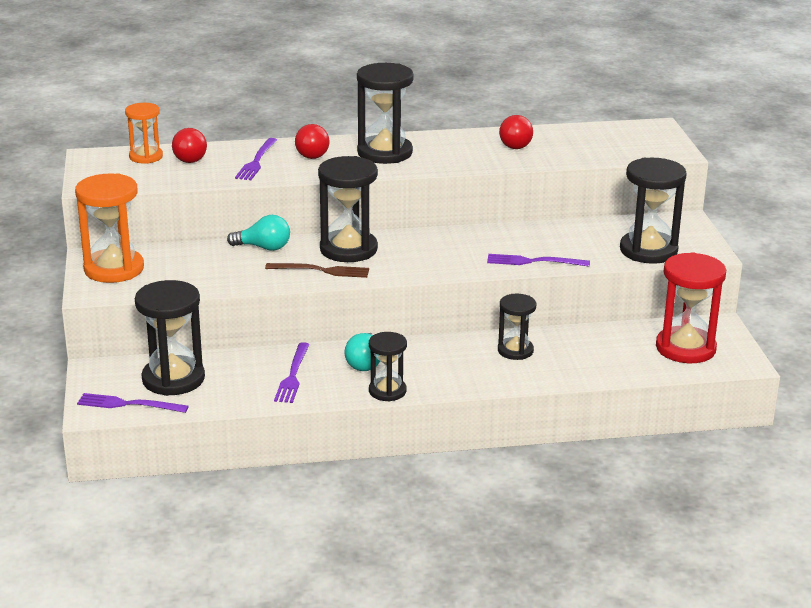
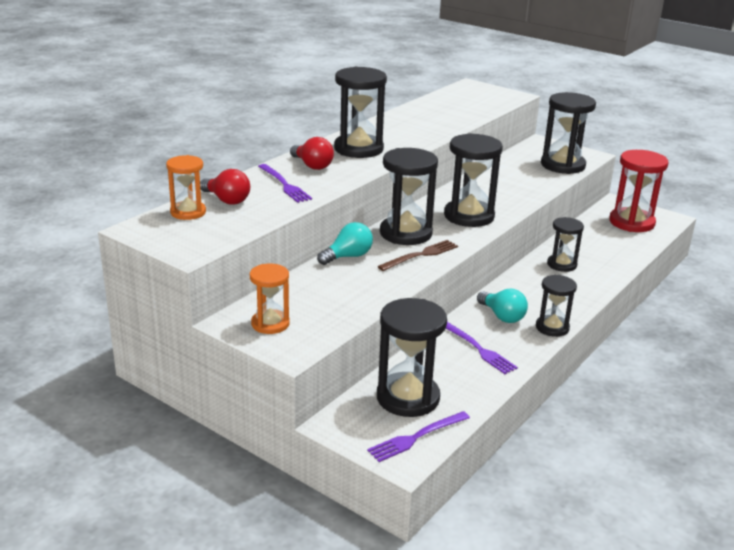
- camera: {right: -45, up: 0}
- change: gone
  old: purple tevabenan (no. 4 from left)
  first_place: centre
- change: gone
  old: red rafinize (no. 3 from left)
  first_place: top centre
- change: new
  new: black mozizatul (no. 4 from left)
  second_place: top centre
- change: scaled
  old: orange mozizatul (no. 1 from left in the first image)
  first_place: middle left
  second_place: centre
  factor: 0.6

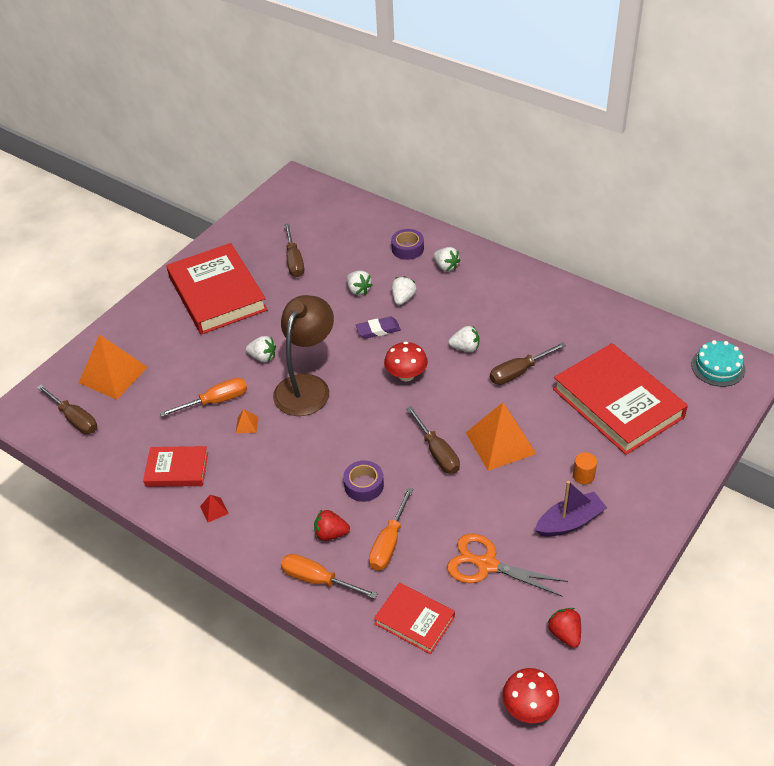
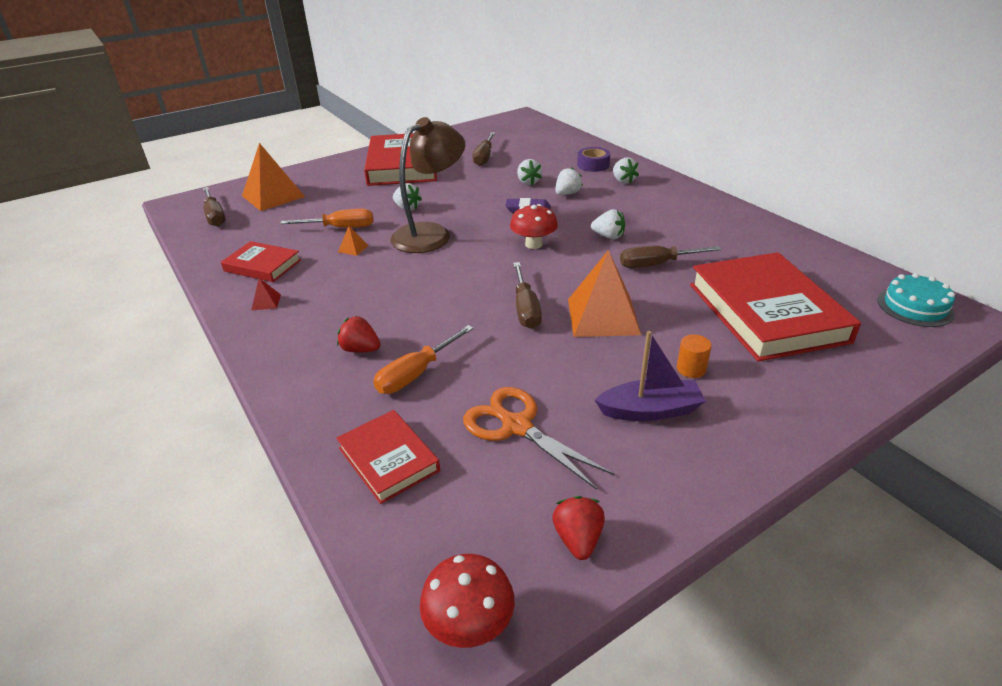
- camera: {right: 20, up: -10}
- change: gone
  old: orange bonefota (no. 2 from left)
  first_place: bottom centre
- change: gone
  old: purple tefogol (no. 1 from left)
  first_place: centre

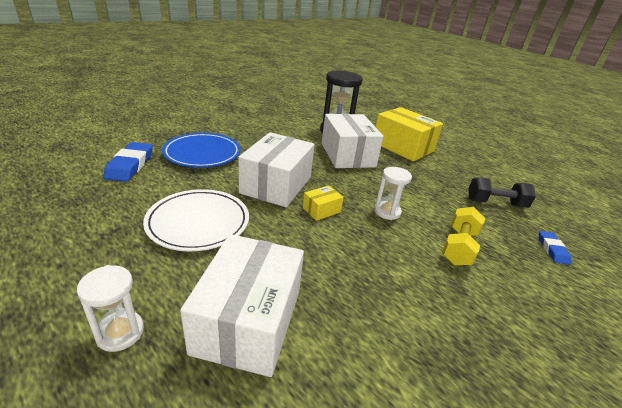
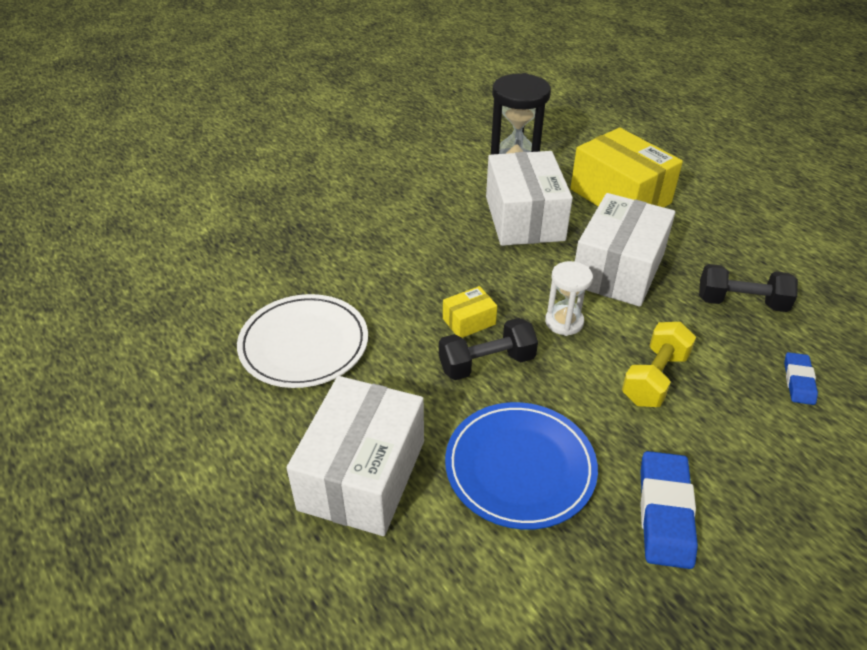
- camera: {right: 10, up: 10}
- change: gone
  old: white mozizatul (no. 1 from left)
  first_place: bottom left
- change: new
  new: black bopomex (no. 1 from left)
  second_place: centre
- change: shifted
  old: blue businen (no. 1 from left)
  first_place: middle left
  second_place: bottom right
- change: shifted
  old: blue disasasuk
  first_place: middle left
  second_place: bottom centre
- change: shifted
  old: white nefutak (no. 2 from left in the first image)
  new: white nefutak (no. 3 from left)
  first_place: centre
  second_place: middle right

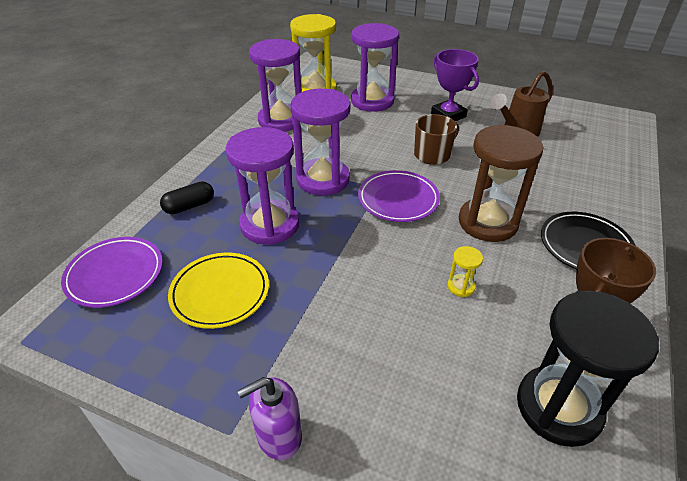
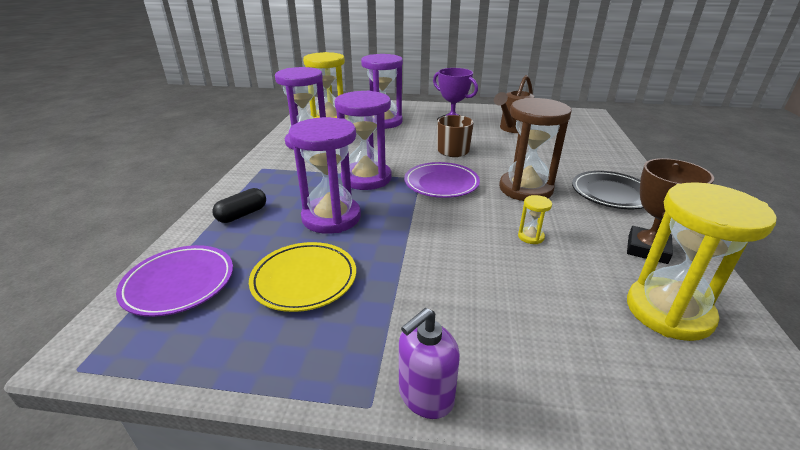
- camera: {right: -15, up: -10}
- change: repainted
  old: black mozizatul
  new: yellow mozizatul (no. 3 from left)
  first_place: bottom right
  second_place: middle right

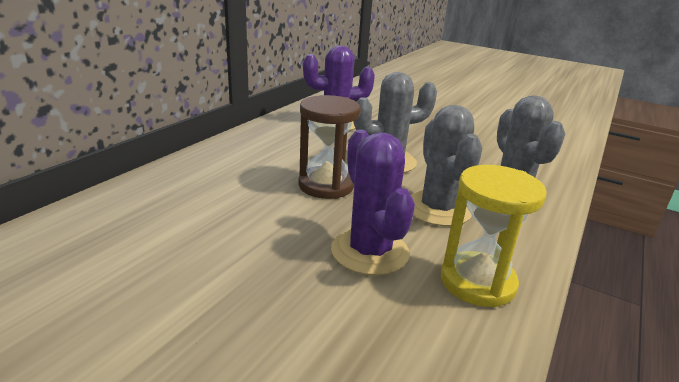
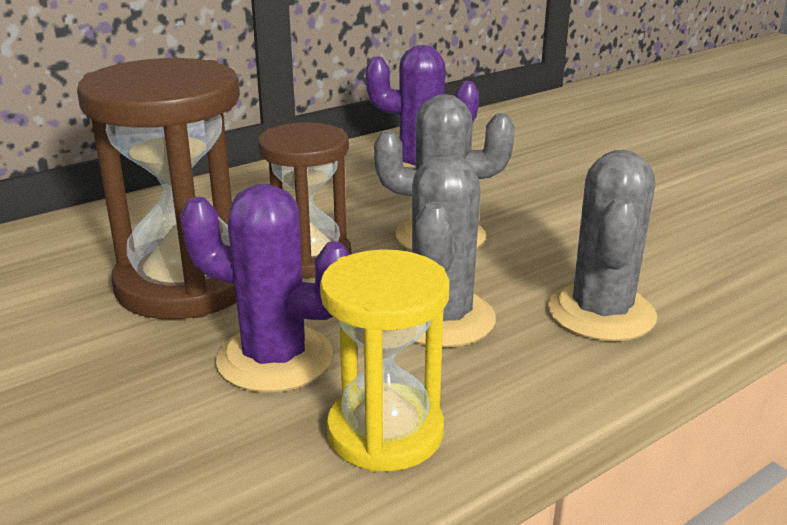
- camera: {right: 25, up: 0}
- change: new
  new: brown mozizatul (no. 1 from left)
  second_place: middle left
- change: rotated
  old: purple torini (no. 2 from left in the first image)
  first_place: centre
  second_place: centre
  degrees: -75

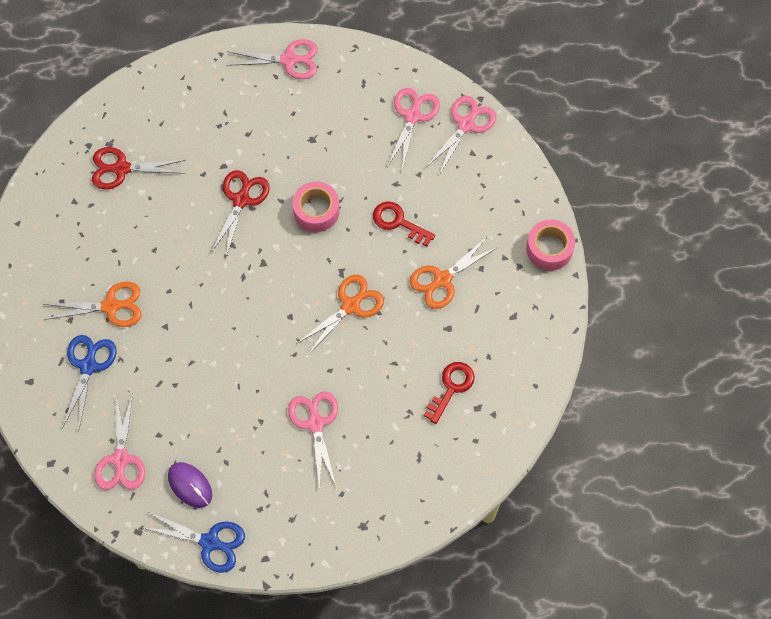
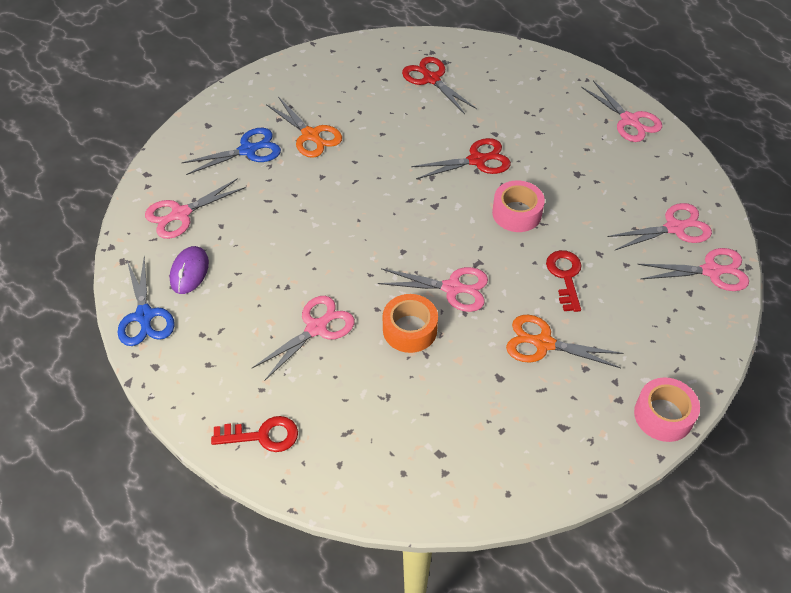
- camera: {right: 55, up: -15}
- change: new
  new: orange tefogol
  second_place: centre
- change: shifted
  old: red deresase (no. 2 from left in the first image)
  new: red deresase (no. 1 from left)
  first_place: centre
  second_place: bottom left
- change: repainted
  old: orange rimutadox (no. 2 from left)
  new: pink rimutadox (no. 3 from left)
  first_place: centre
  second_place: centre

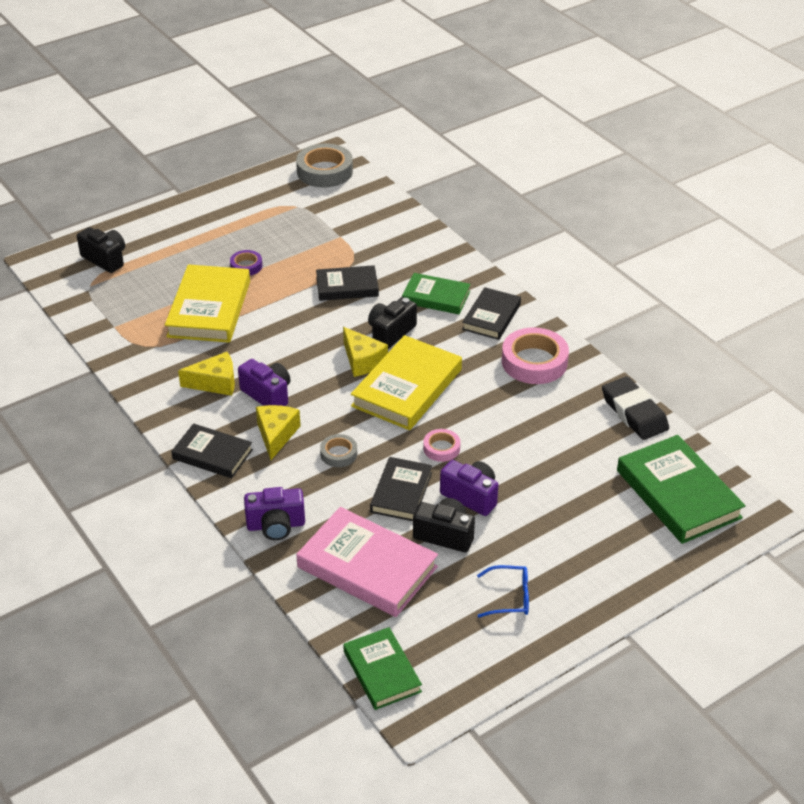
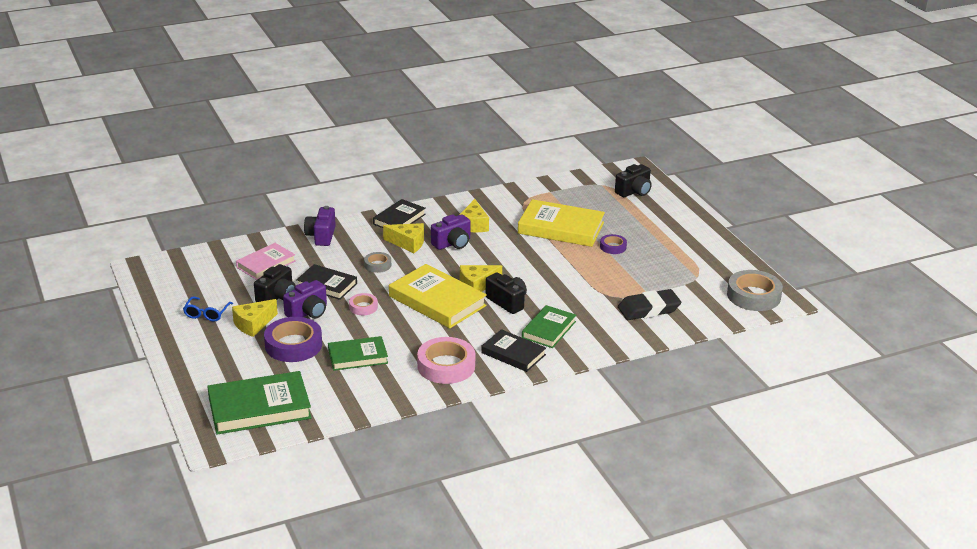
- camera: {right: 100, up: -10}
- change: gone
  old: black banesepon (no. 2 from left)
  first_place: centre
- change: new
  new: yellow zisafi (no. 1 from left)
  second_place: middle left
- change: new
  new: purple tefogol (no. 1 from left)
  second_place: middle left
- change: shifted
  old: green banesepon (no. 1 from left in the first image)
  new: green banesepon (no. 2 from left)
  first_place: bottom centre
  second_place: centre
- change: shifted
  old: black businen
  first_place: middle right
  second_place: centre
- change: scaled
  old: pink banesepon
  first_place: bottom centre
  second_place: middle left
  factor: 0.62

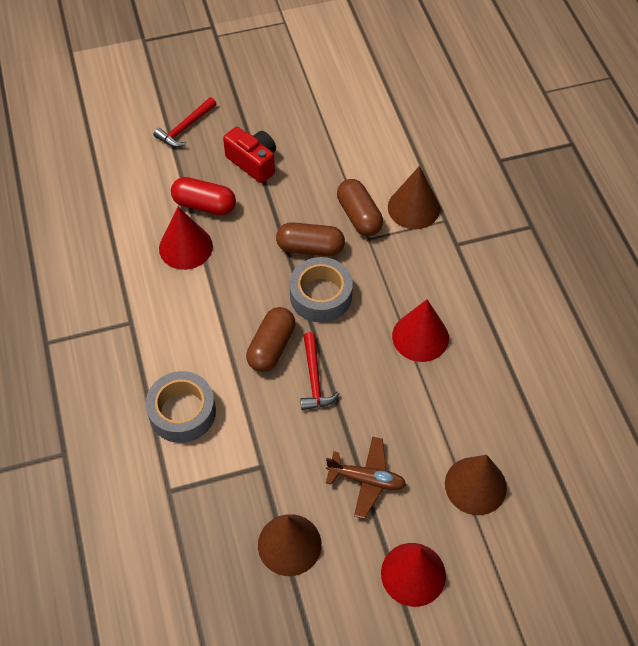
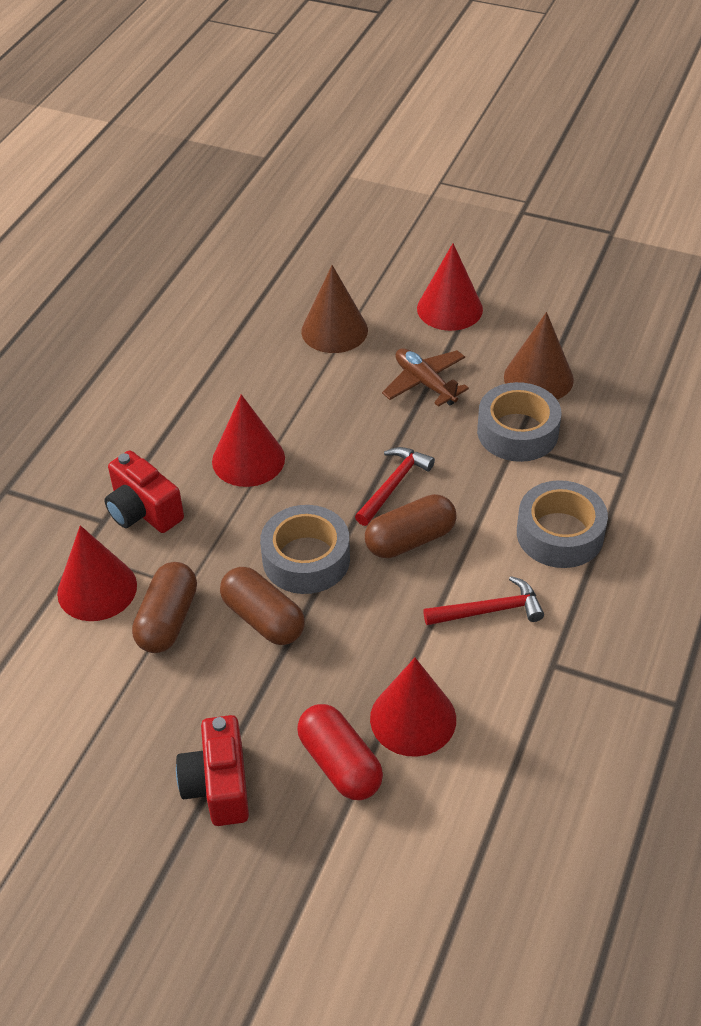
- camera: {right: -140, up: -10}
- change: new
  new: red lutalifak (no. 1 from left)
  second_place: middle left
- change: new
  new: grey tefogol (no. 2 from left)
  second_place: middle right
- change: shifted
  old: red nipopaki (no. 1 from left in the first image)
  new: red nipopaki (no. 2 from left)
  first_place: top left
  second_place: middle right
- change: repainted
  old: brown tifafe (no. 2 from left)
  new: red tifafe (no. 1 from left)
  first_place: top centre
  second_place: middle left

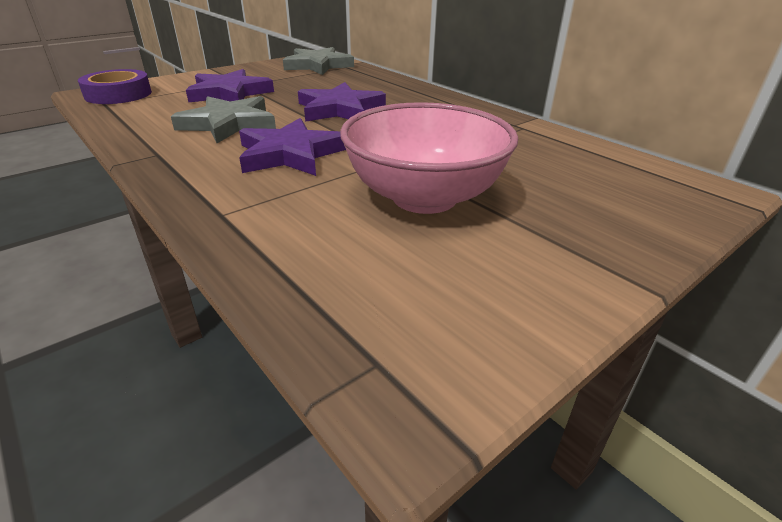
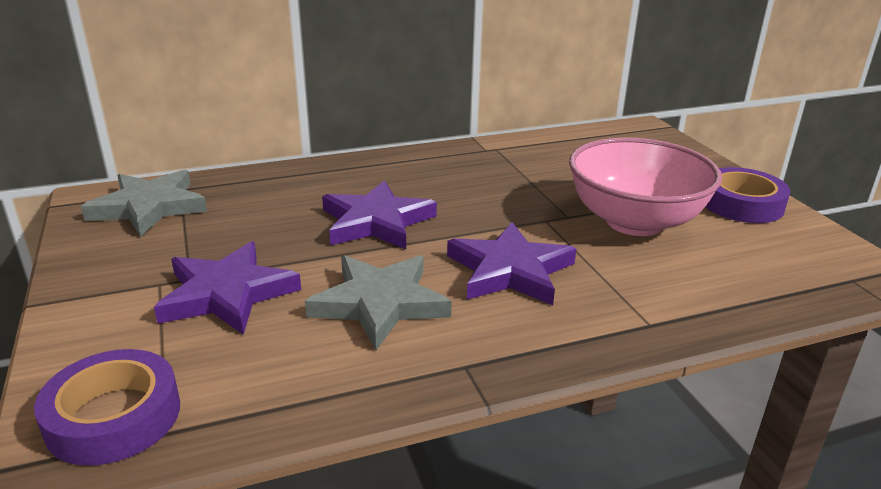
- camera: {right: -70, up: -5}
- change: new
  new: purple tefogol (no. 2 from left)
  second_place: middle right

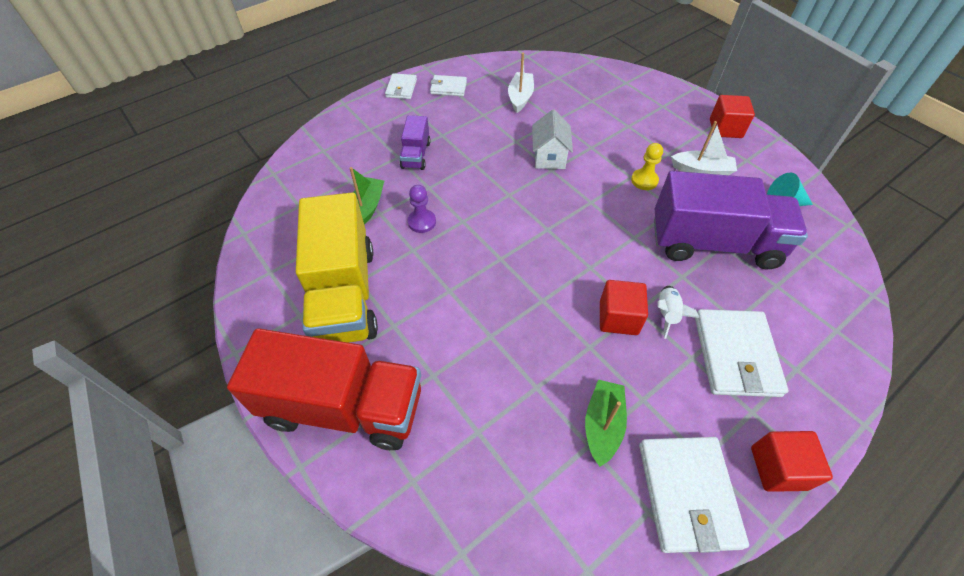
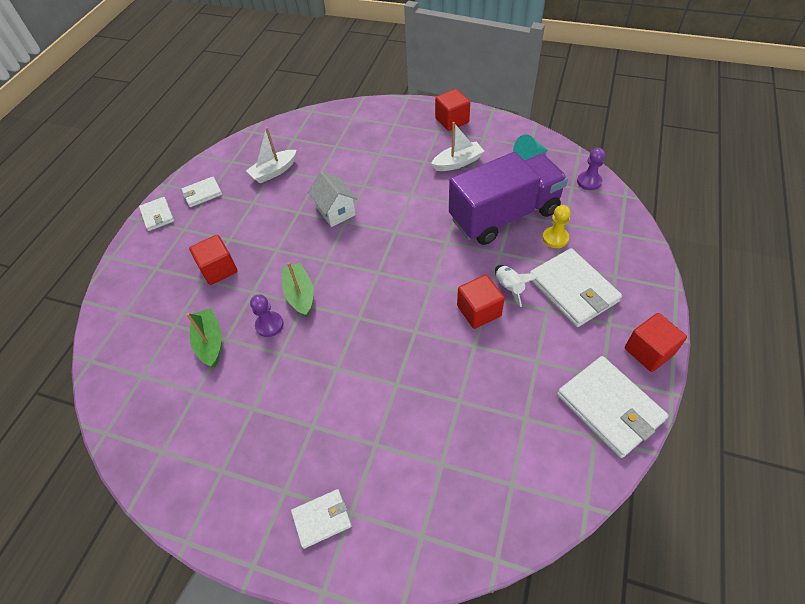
- camera: {right: -30, up: 0}
- change: gone
  old: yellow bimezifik
  first_place: centre
- change: new
  new: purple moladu (no. 2 from left)
  second_place: top right
- change: shifted
  old: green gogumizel (no. 2 from left)
  first_place: bottom centre
  second_place: centre
- change: shifted
  old: yellow moladu
  first_place: top right
  second_place: middle right
- change: swapped
  old: red bimezifik
  new: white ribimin (no. 3 from left)
  first_place: bottom centre
  second_place: bottom centre
- change: swapped
  old: purple bimezifik (no. 1 from left)
  new: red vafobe (no. 1 from left)
  first_place: top centre
  second_place: middle left
- change: rotated
  old: white gogumizel (no. 1 from left)
  first_place: top centre
  second_place: top centre
  degrees: -105

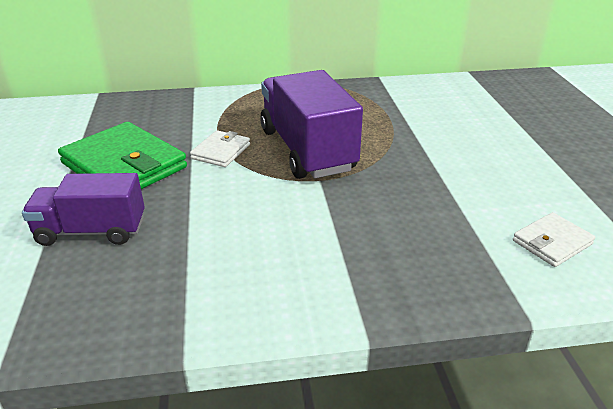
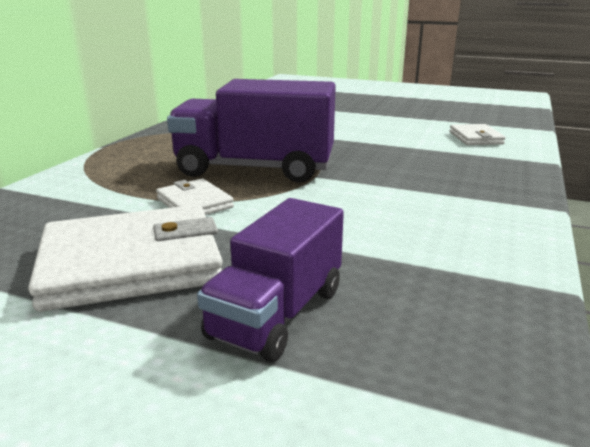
- camera: {right: -60, up: -10}
- change: repainted
  old: green ribimin
  new: white ribimin (no. 1 from left)
  first_place: middle left
  second_place: middle left

